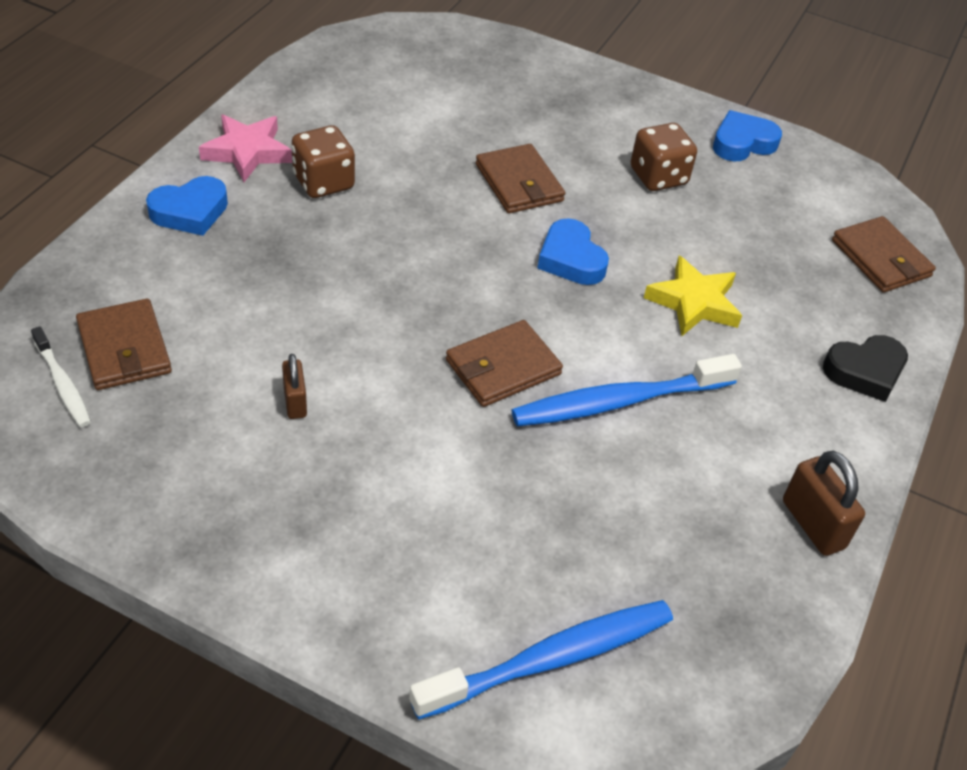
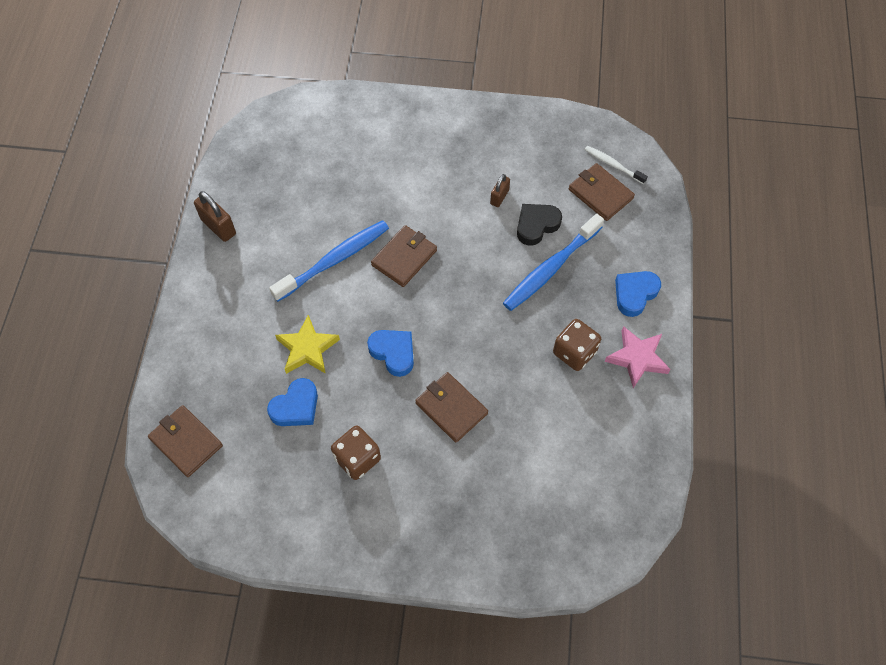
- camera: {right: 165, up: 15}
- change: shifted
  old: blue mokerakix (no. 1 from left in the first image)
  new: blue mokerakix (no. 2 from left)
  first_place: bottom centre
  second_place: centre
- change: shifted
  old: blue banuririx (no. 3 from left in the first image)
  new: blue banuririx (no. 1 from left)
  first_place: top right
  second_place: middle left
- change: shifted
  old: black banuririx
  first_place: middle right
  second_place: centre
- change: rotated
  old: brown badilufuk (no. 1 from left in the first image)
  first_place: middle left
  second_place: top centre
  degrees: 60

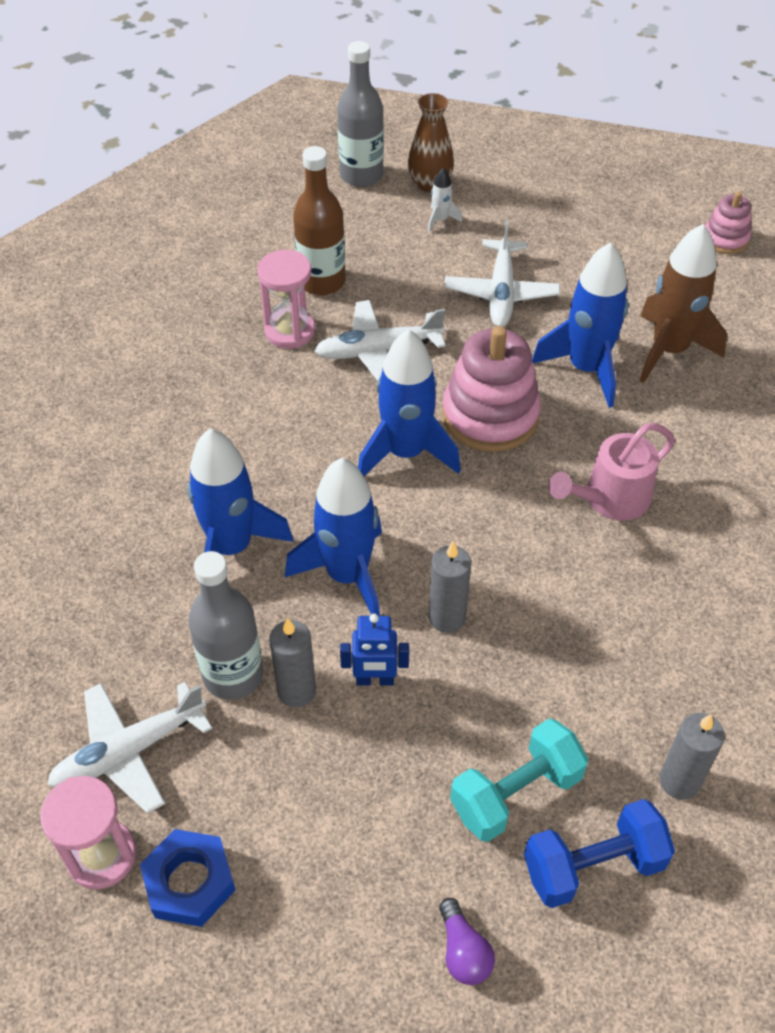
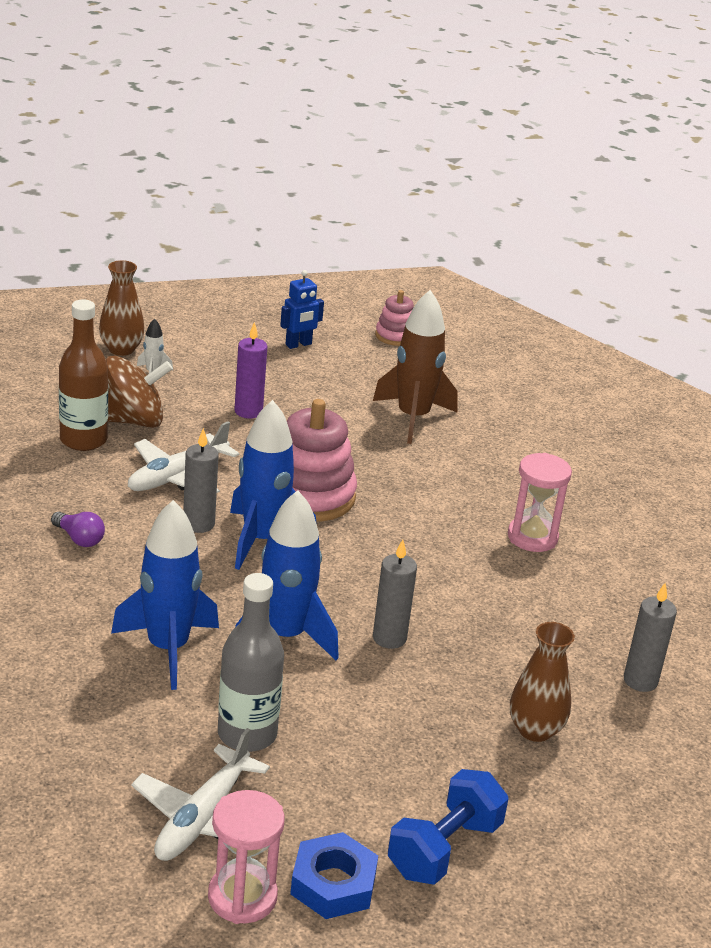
- camera: {right: -35, up: -20}
- change: gone
  old: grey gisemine (no. 2 from left)
  first_place: top centre
- change: gone
  old: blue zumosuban (no. 4 from left)
  first_place: top right
- change: gone
  old: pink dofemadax
  first_place: middle right
- change: new
  new: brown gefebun
  second_place: middle left
- change: shifted
  old: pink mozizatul (no. 2 from left)
  first_place: top centre
  second_place: middle right
- change: shifted
  old: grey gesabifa (no. 1 from left)
  first_place: centre
  second_place: middle left
- change: shifted
  old: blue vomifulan
  first_place: centre
  second_place: top centre
- change: shifted
  old: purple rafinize
  first_place: bottom centre
  second_place: middle left
- change: shifted
  old: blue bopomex
  first_place: bottom right
  second_place: bottom centre
- change: swapped
  old: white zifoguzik (no. 3 from left)
  new: purple gesabifa
  first_place: top centre
  second_place: centre
- change: swapped
  old: turquoise bopomex
  new: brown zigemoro (no. 2 from left)
  first_place: bottom right
  second_place: bottom right

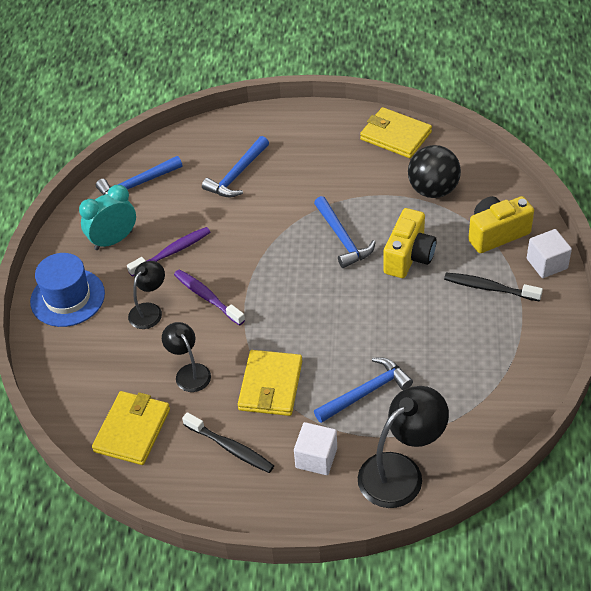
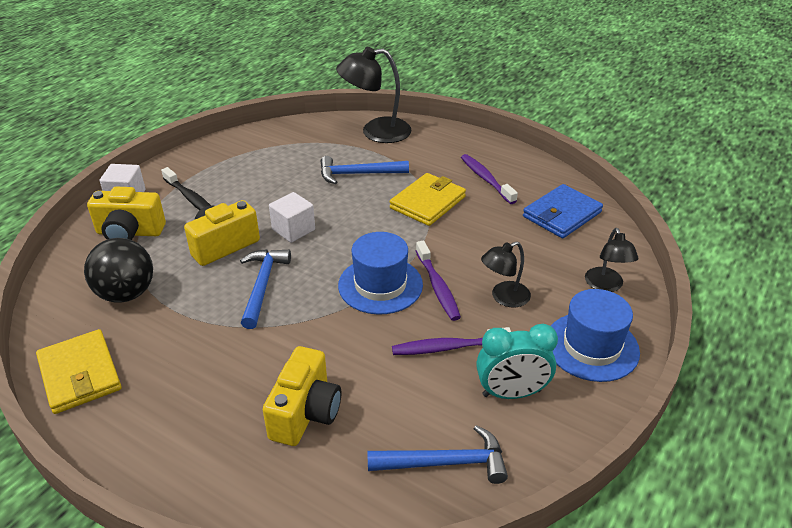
- camera: {right: -155, up: -10}
- change: new
  new: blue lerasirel (no. 1 from left)
  second_place: centre
- change: shifted
  old: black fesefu (no. 2 from left in the first image)
  new: black fesefu (no. 3 from left)
  first_place: middle left
  second_place: middle right
- change: shifted
  old: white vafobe (no. 1 from left in the first image)
  new: white vafobe (no. 2 from left)
  first_place: bottom centre
  second_place: centre
- change: swapped
  old: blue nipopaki (no. 2 from left)
  new: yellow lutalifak (no. 3 from left)
  first_place: top centre
  second_place: bottom centre
- change: repainted
  old: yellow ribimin (no. 1 from left)
  new: blue ribimin
  first_place: bottom left
  second_place: middle right
- change: repainted
  old: black mokerakix (no. 1 from left)
  new: purple mokerakix (no. 3 from left)
  first_place: bottom centre
  second_place: centre

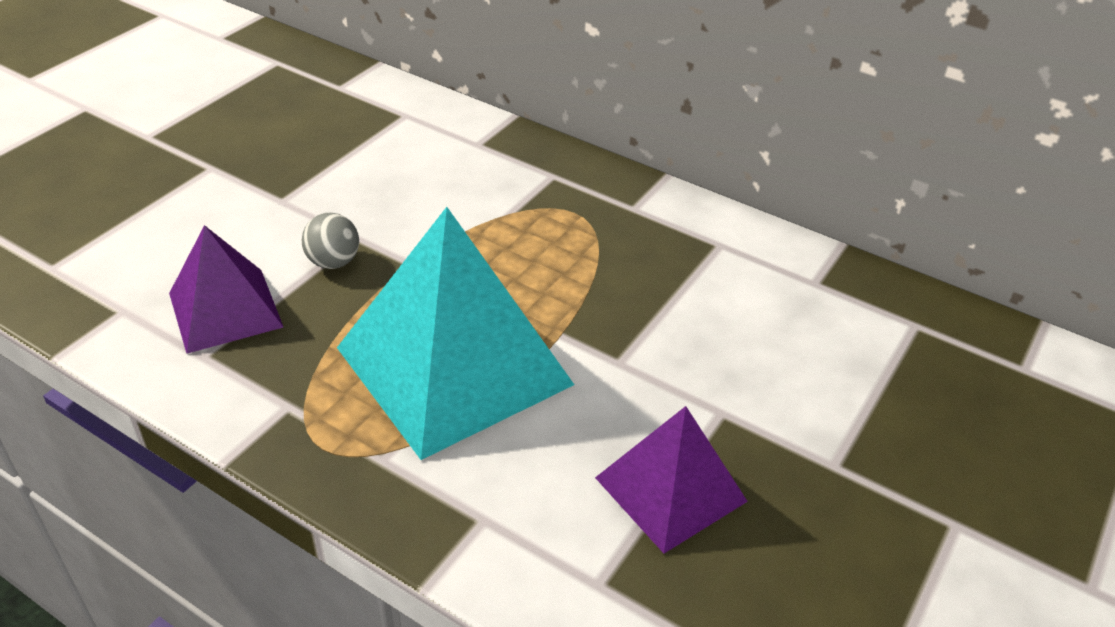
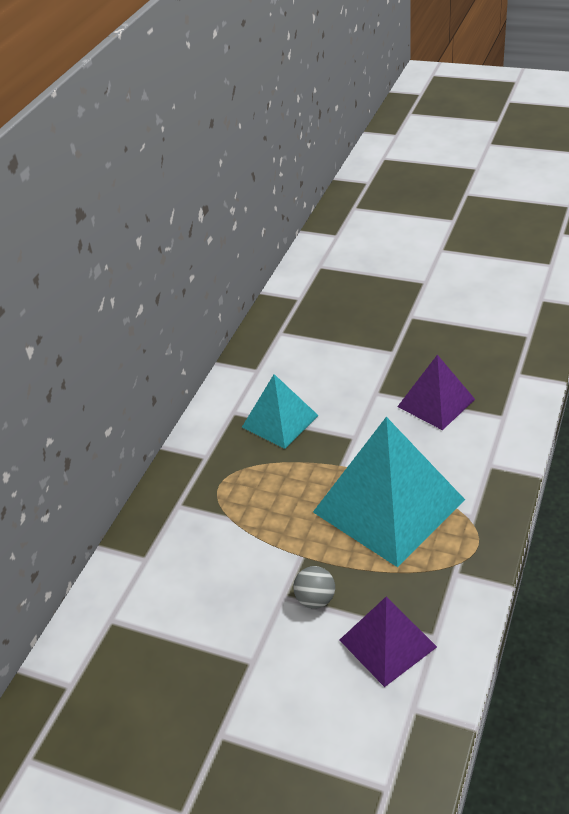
- camera: {right: -95, up: 0}
- change: new
  new: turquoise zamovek (no. 1 from left)
  second_place: centre

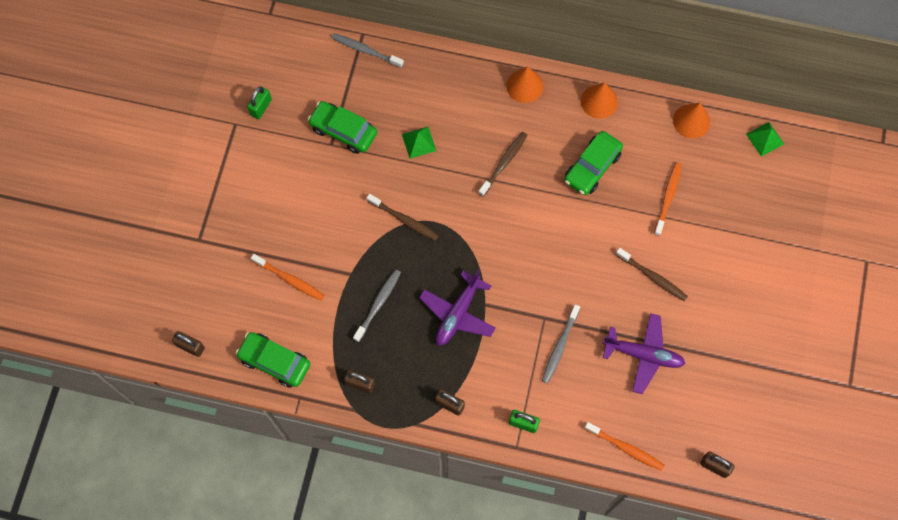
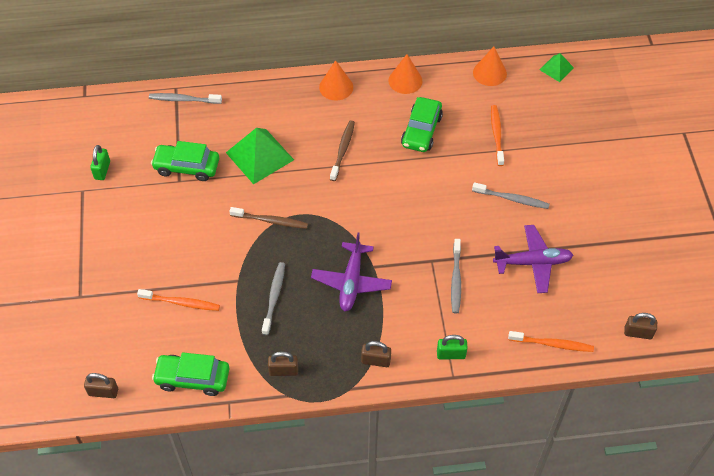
- camera: {right: -20, up: -15}
- change: repainted
  old: brown mokerakix (no. 3 from left)
  new: grey mokerakix (no. 4 from left)
  first_place: middle right
  second_place: middle right
- change: scaled
  old: green zamovek (no. 1 from left)
  first_place: top centre
  second_place: top centre
  factor: 1.87

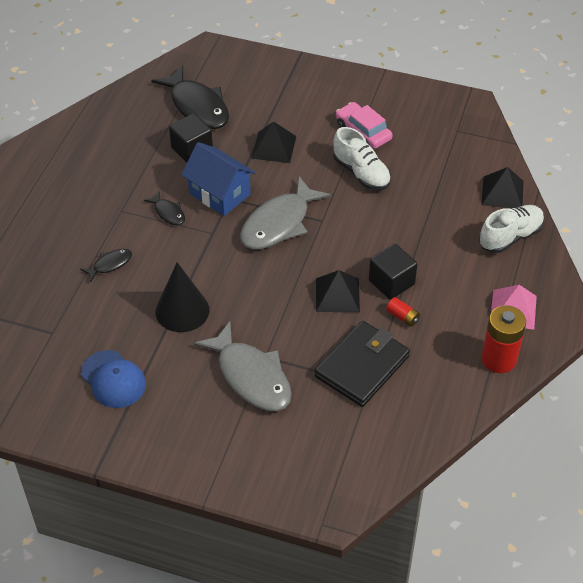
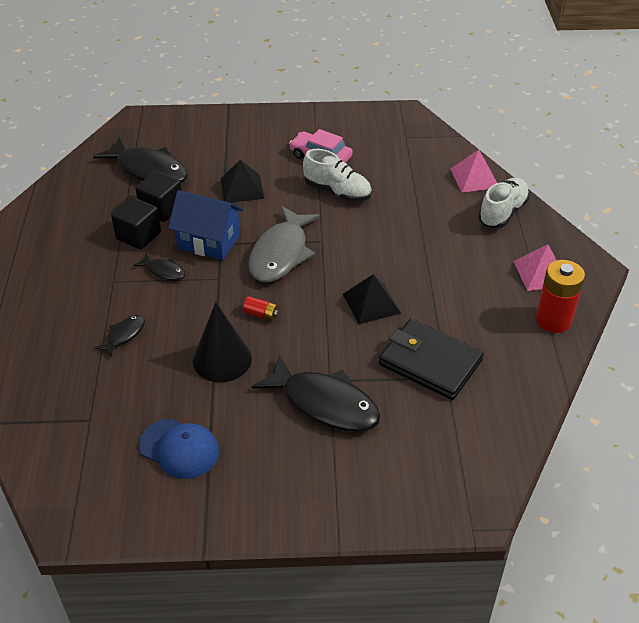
- camera: {right: -20, up: -5}
- change: shifted
  old: black vafobe (no. 2 from left in the first image)
  new: black vafobe (no. 1 from left)
  first_place: middle right
  second_place: middle left
- change: shifted
  old: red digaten (no. 1 from left)
  first_place: middle right
  second_place: centre
- change: repainted
  old: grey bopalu (no. 1 from left)
  new: black bopalu (no. 4 from left)
  first_place: centre
  second_place: centre
- change: repainted
  old: black zamovek (no. 3 from left)
  new: pink zamovek (no. 1 from left)
  first_place: top right
  second_place: top right
- change: rotated
  old: black ribimin
  first_place: centre
  second_place: middle right
  degrees: -75

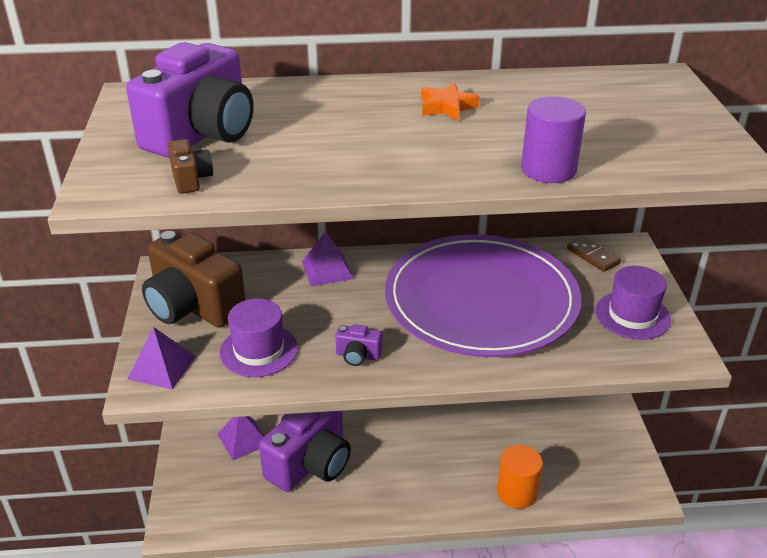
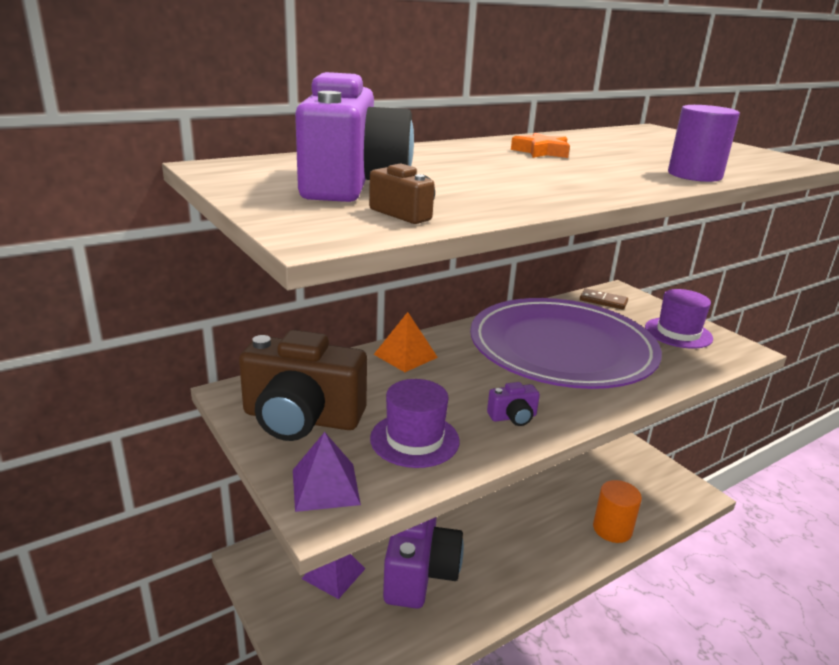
- camera: {right: -30, up: -10}
- change: repainted
  old: purple zamovek (no. 3 from left)
  new: orange zamovek
  first_place: centre
  second_place: centre

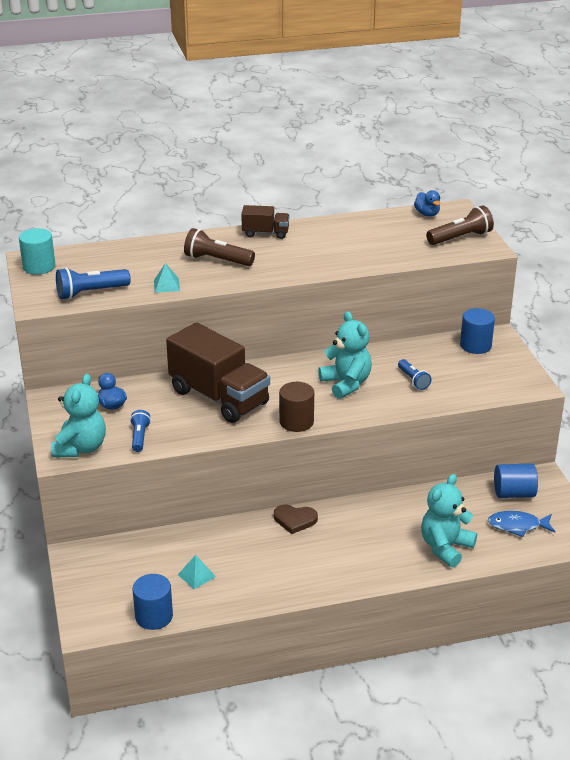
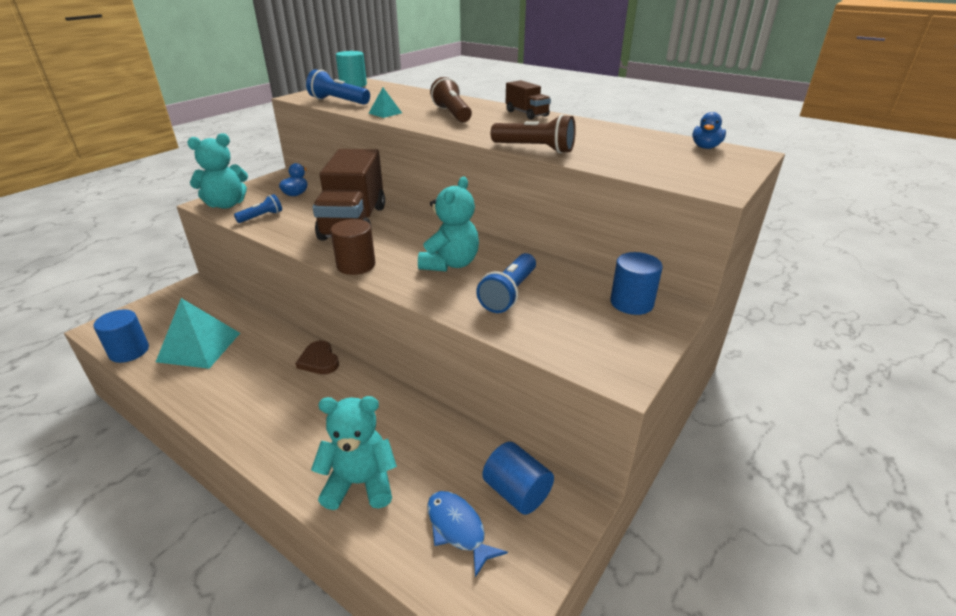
- camera: {right: 50, up: 0}
- change: shifted
  old: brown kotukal (no. 2 from left)
  first_place: top right
  second_place: top centre
- change: scaled
  old: turquoise zamovek (no. 2 from left in the first image)
  first_place: bottom centre
  second_place: middle left
  factor: 2.11
- change: scaled
  old: blue kotukal (no. 3 from left)
  first_place: middle right
  second_place: centre
  factor: 1.6

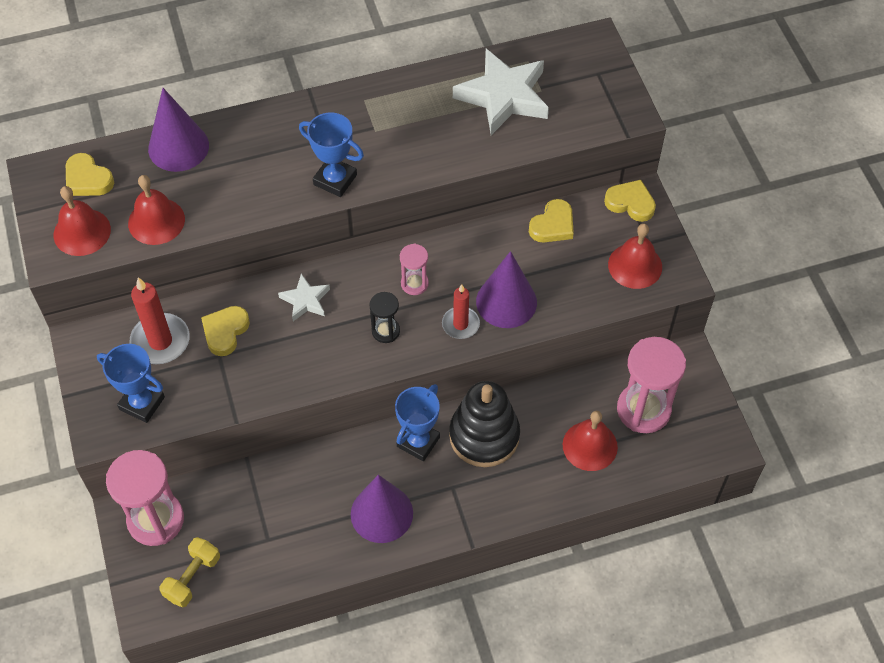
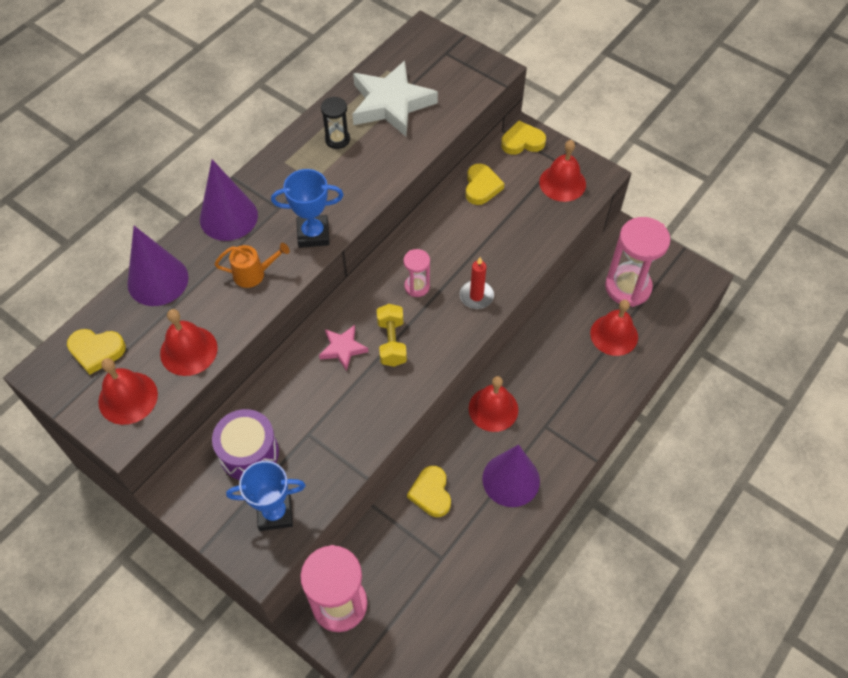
- camera: {right: -35, up: 0}
- change: gone
  old: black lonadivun
  first_place: centre
- change: new
  new: orange dofemadax
  second_place: middle left
- change: shifted
  old: yellow bopomex
  first_place: bottom left
  second_place: centre
- change: shifted
  old: yellow banuririx (no. 2 from left)
  first_place: middle left
  second_place: bottom centre
- change: shifted
  old: black mozizatul
  first_place: centre
  second_place: top centre
- change: shifted
  old: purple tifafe (no. 3 from left in the first image)
  new: purple tifafe (no. 2 from left)
  first_place: centre
  second_place: top left
- change: swapped
  old: red gesabifa (no. 1 from left)
  new: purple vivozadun
  first_place: middle left
  second_place: middle left
- change: swapped
  old: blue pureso (no. 3 from left)
  new: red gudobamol (no. 3 from left)
  first_place: centre
  second_place: centre
- change: repainted
  old: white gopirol (no. 1 from left)
  new: pink gopirol
  first_place: centre
  second_place: centre

